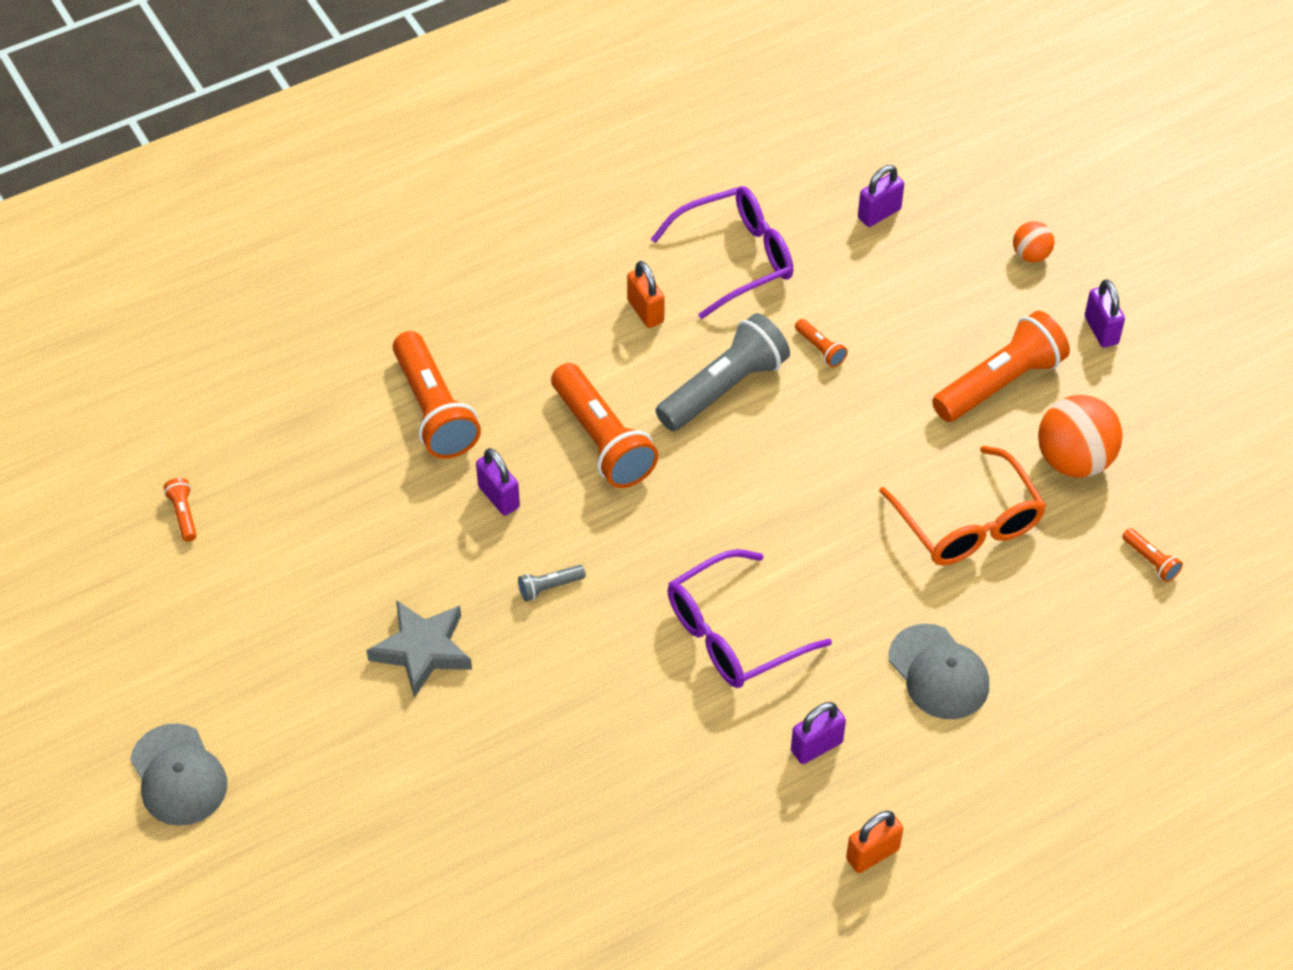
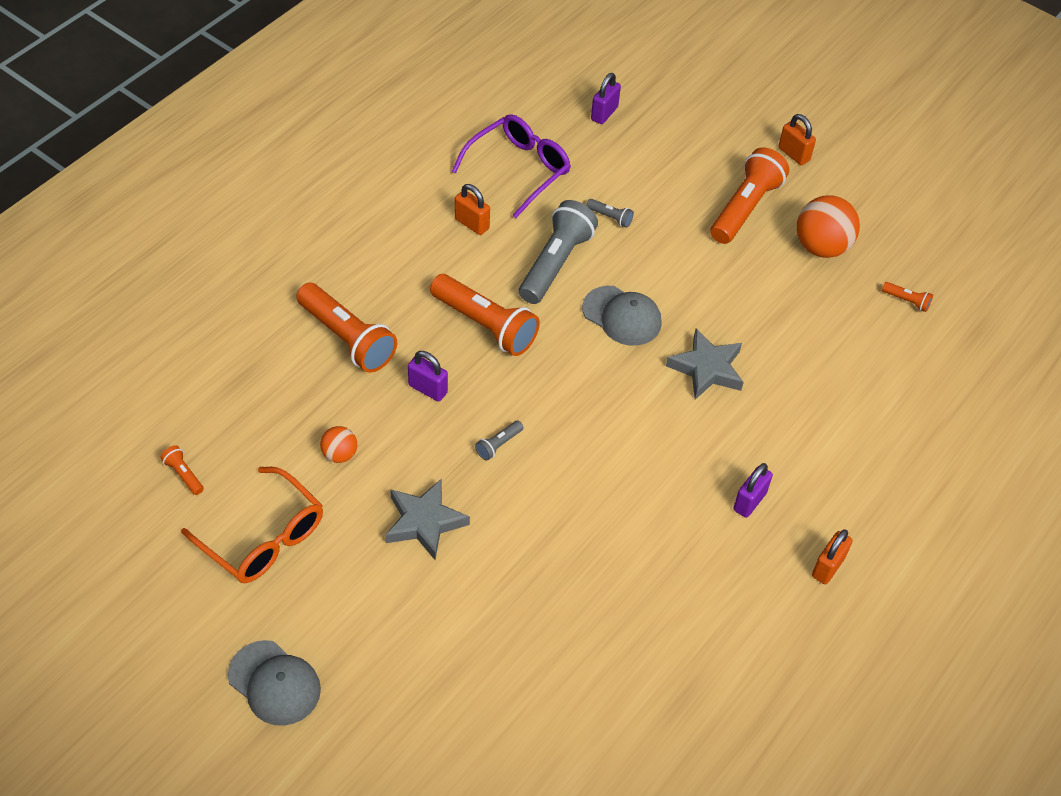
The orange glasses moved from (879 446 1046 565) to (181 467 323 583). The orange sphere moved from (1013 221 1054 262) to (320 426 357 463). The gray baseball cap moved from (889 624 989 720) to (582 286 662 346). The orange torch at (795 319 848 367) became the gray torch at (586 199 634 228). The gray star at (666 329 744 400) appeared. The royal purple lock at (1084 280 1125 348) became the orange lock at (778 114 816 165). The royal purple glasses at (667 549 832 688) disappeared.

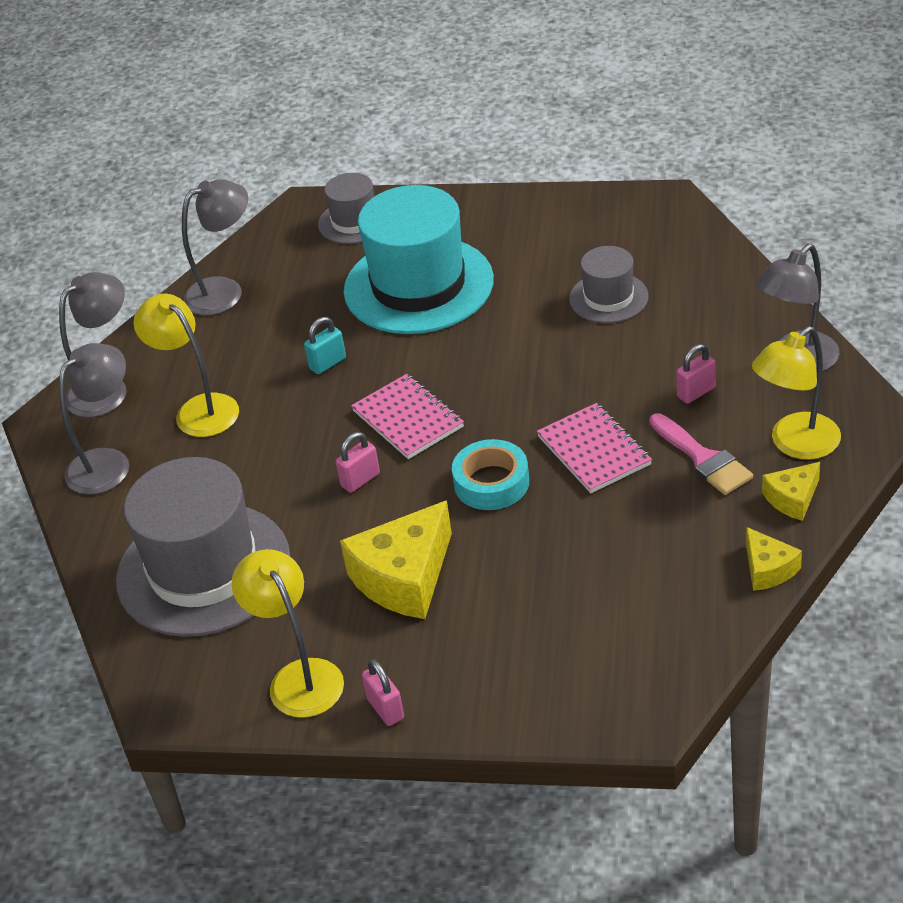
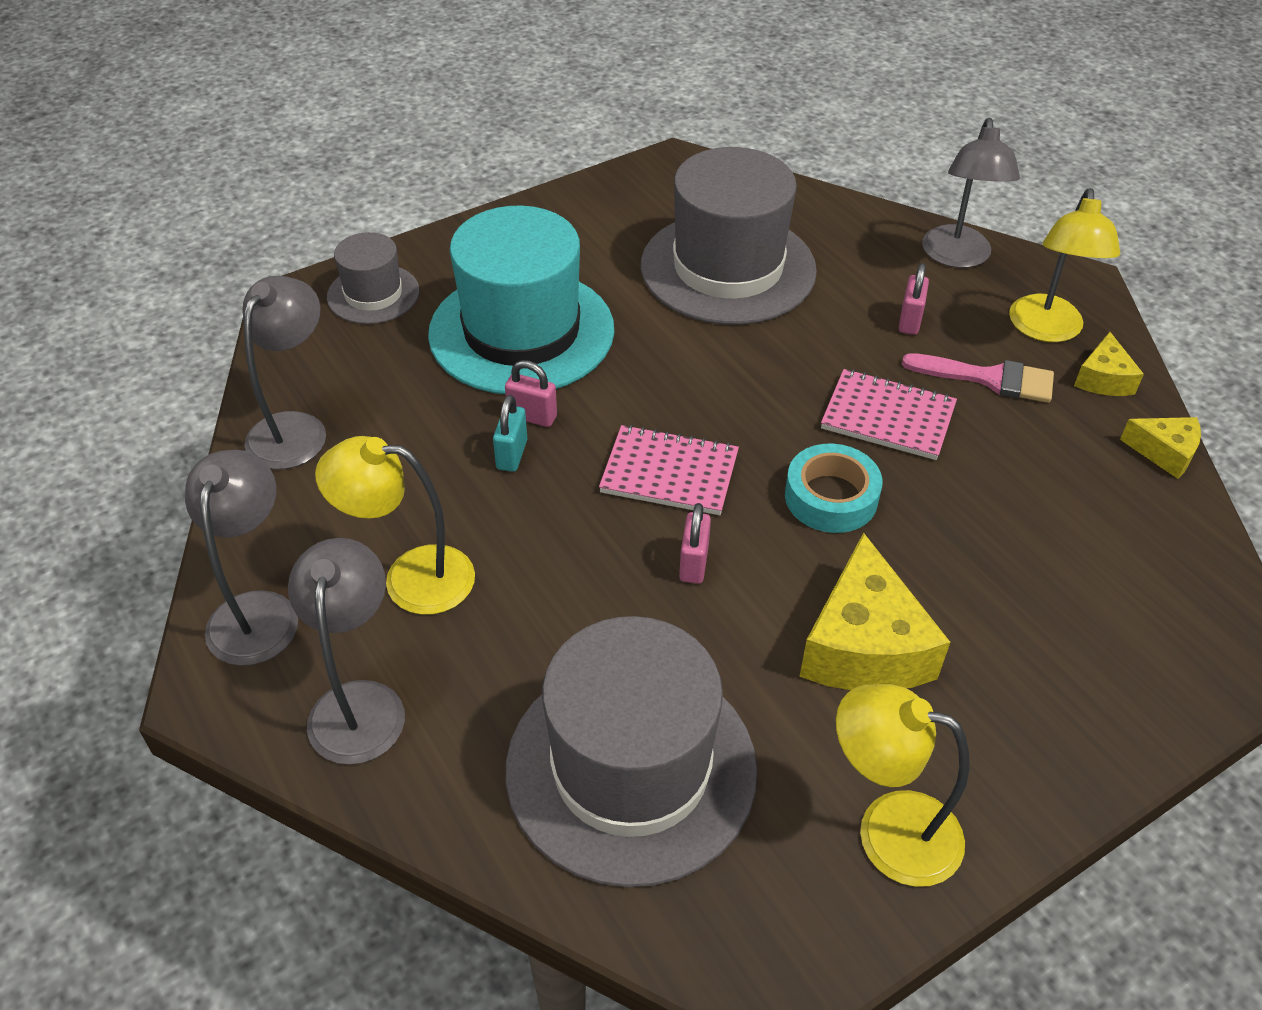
The pink lock moved from (362 659 404 726) to (505 360 557 427). The gray hat at (569 246 648 323) changed to 1.96 times the size.

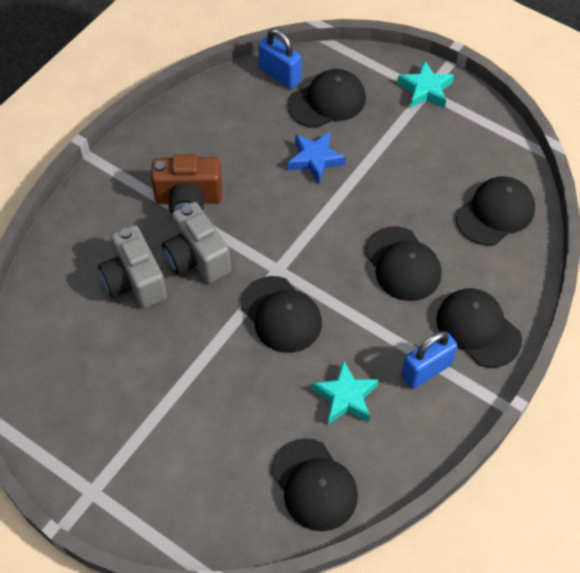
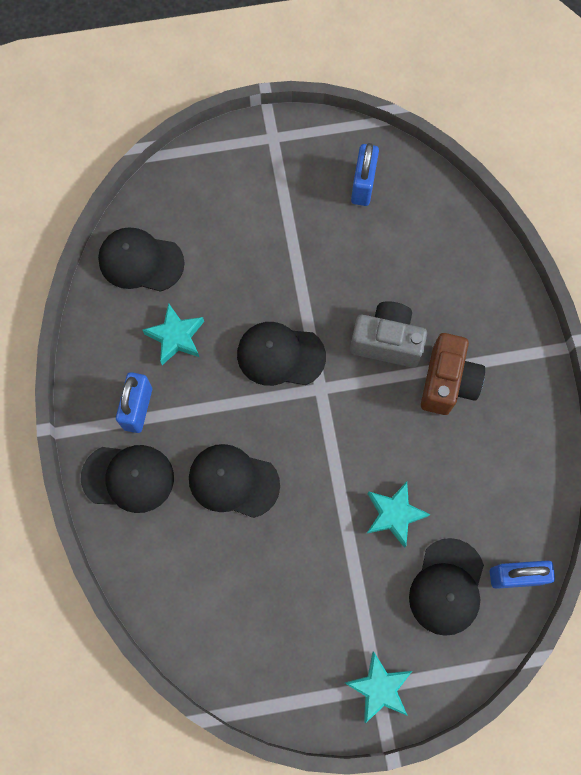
The blue lock at (351 143 379 206) appeared. The blue star at (288 132 346 184) became the teal star at (366 482 431 548). The russet compact camera at (151 154 222 214) turned 150 degrees clockwise. The gray compact camera at (98 225 167 309) disappeared. The black baseball cap at (456 176 535 245) disappeared.

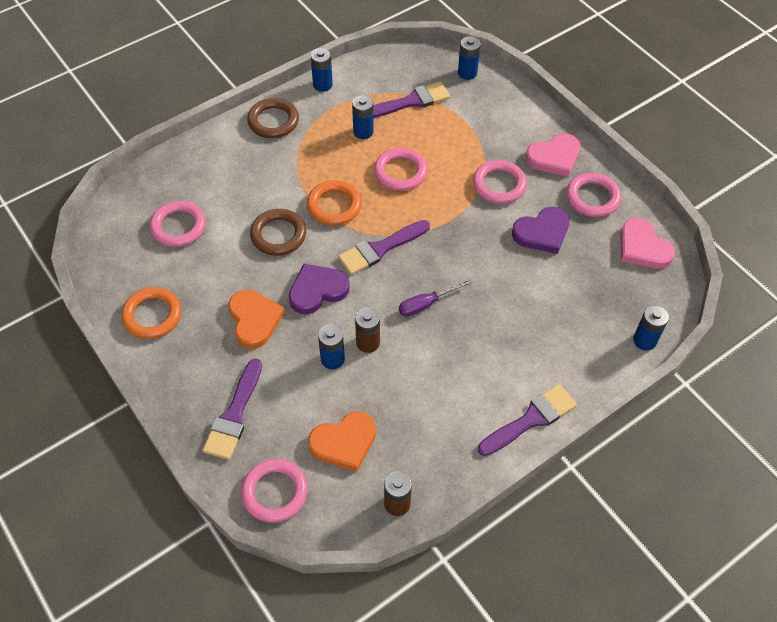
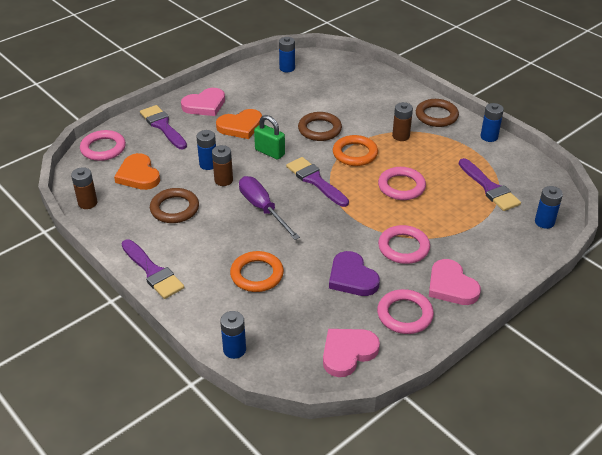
The royal purple brush at (203 358 262 460) turned 45 degrees clockwise. The russet ring at (150 188 199 223) appeared. The pink heart at (181 88 225 116) appeared. The orange ring moved from (121 287 181 339) to (230 251 284 292). The royal purple hand screwdriver at (399 279 473 317) changed to 1.51 times the size. The royal purple heart at (289 264 350 314) was replaced by the green lock at (254 115 285 160). The blue power cell moved from (352 95 374 139) to (279 37 295 72). The russet power cell at (392 102 413 141) appeared. The pink ring at (150 201 206 247) disappeared.

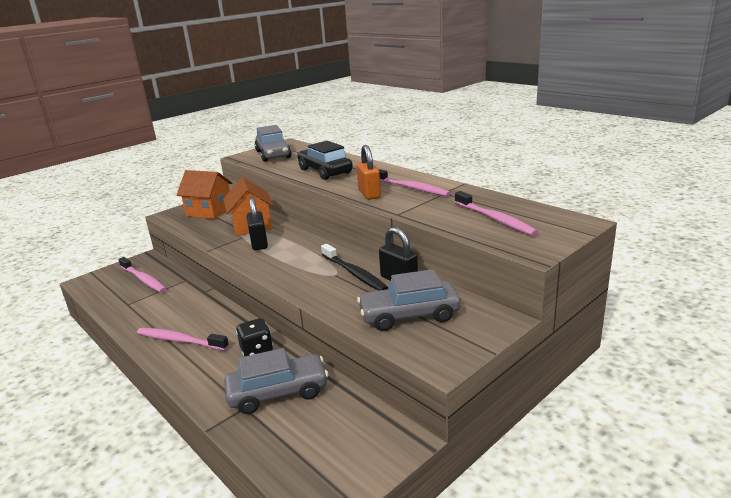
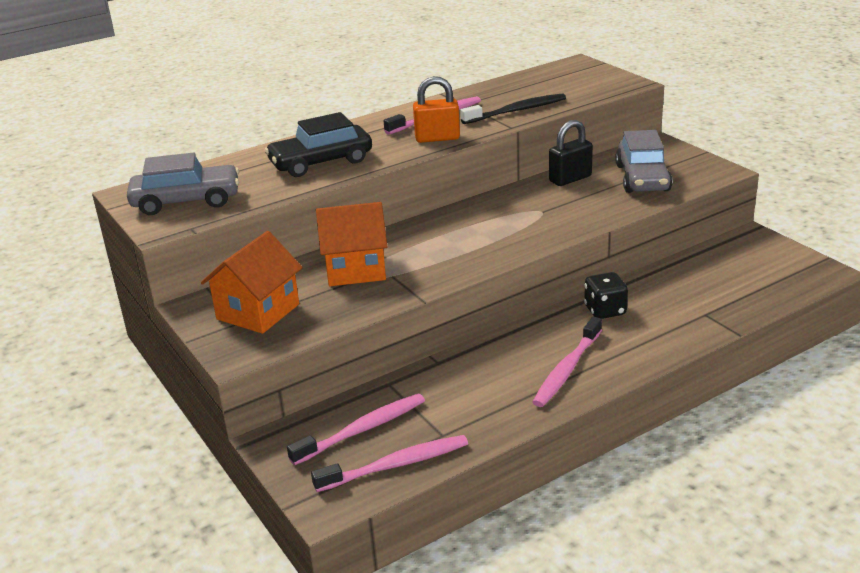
The pink dental brush moved from (455 191 538 236) to (311 435 468 492). The black dental brush moved from (321 244 388 290) to (460 94 566 124). The gray car at (224 348 329 414) disappeared. The black lock at (247 197 268 250) disappeared.

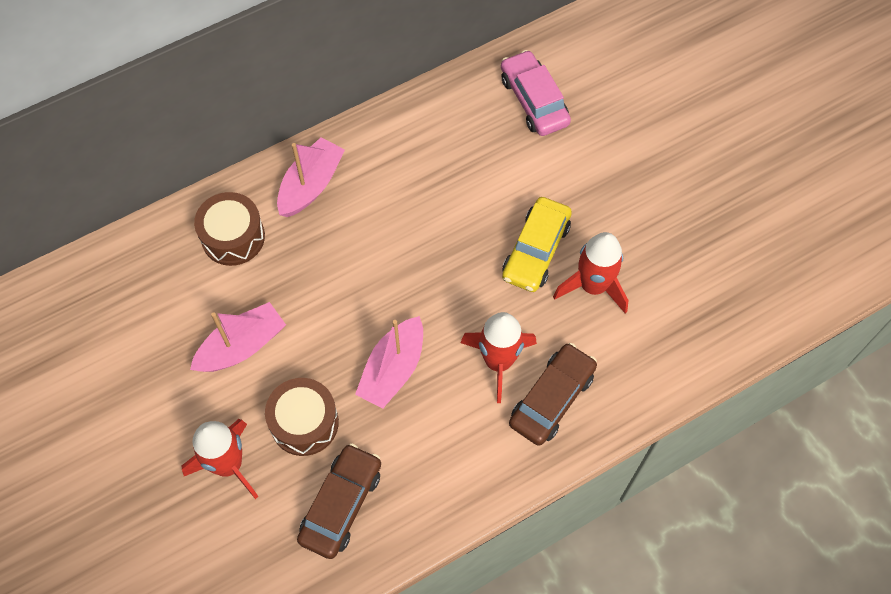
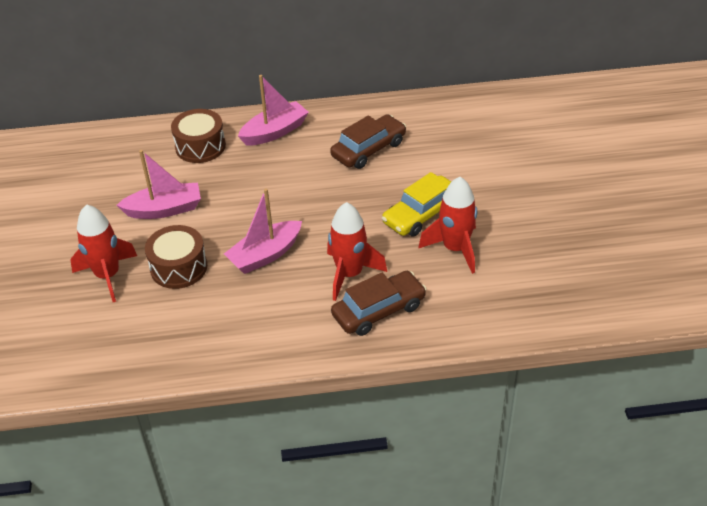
The russet car moved from (297 443 381 559) to (330 114 406 169). The pink car at (501 50 571 136) disappeared.

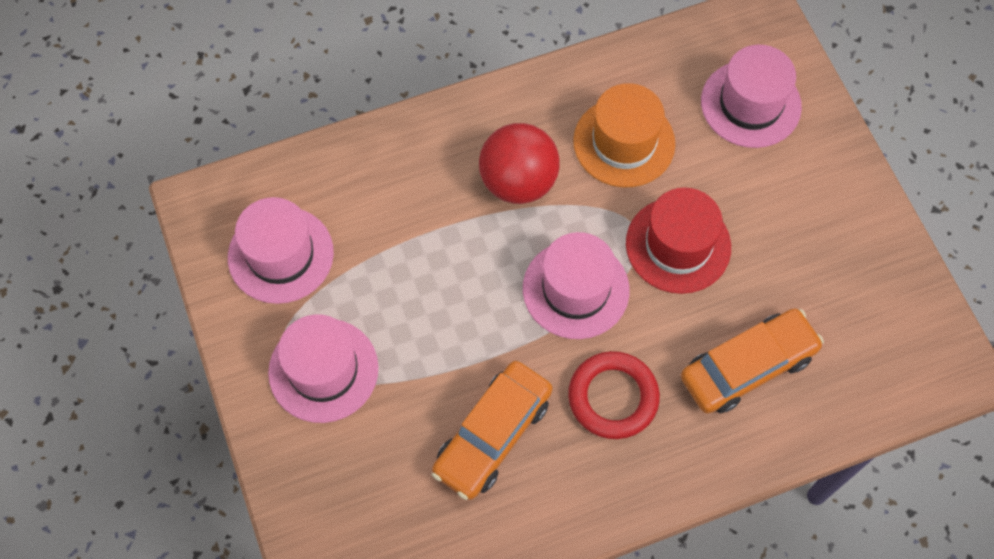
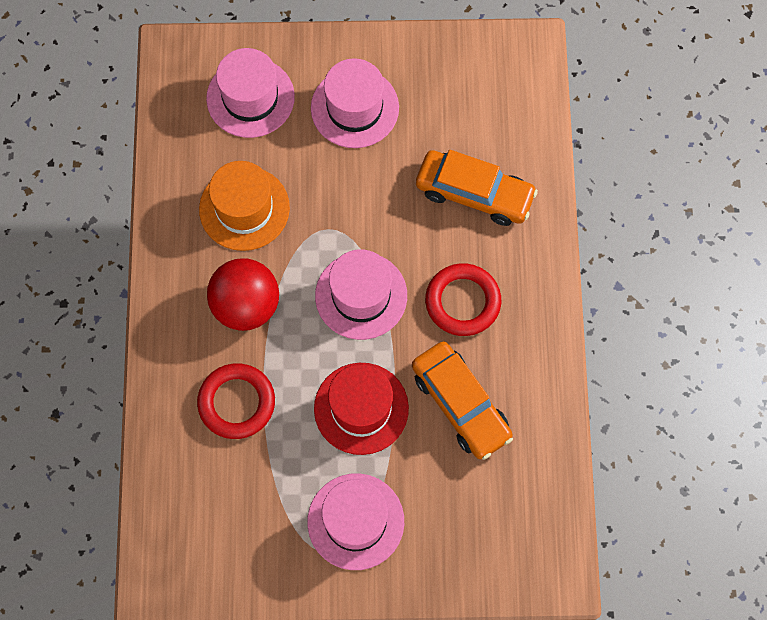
The crimson ring at (197 363 275 439) appeared. The pink hat moved from (228 197 334 304) to (311 58 399 148). The crimson hat moved from (626 187 731 294) to (314 363 409 455). The orange car at (681 308 824 413) turned 120 degrees clockwise.

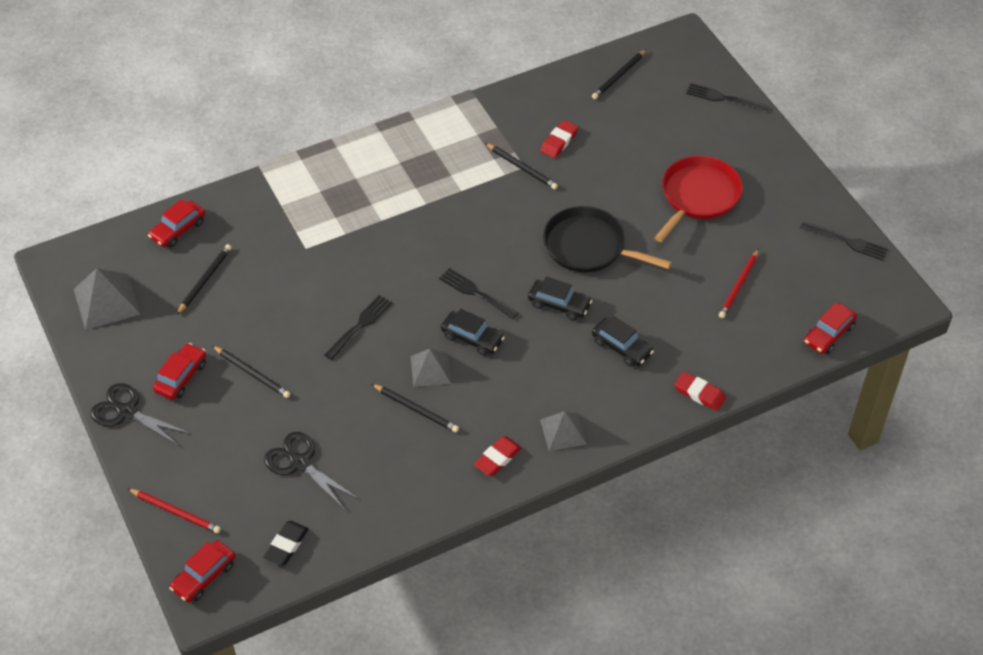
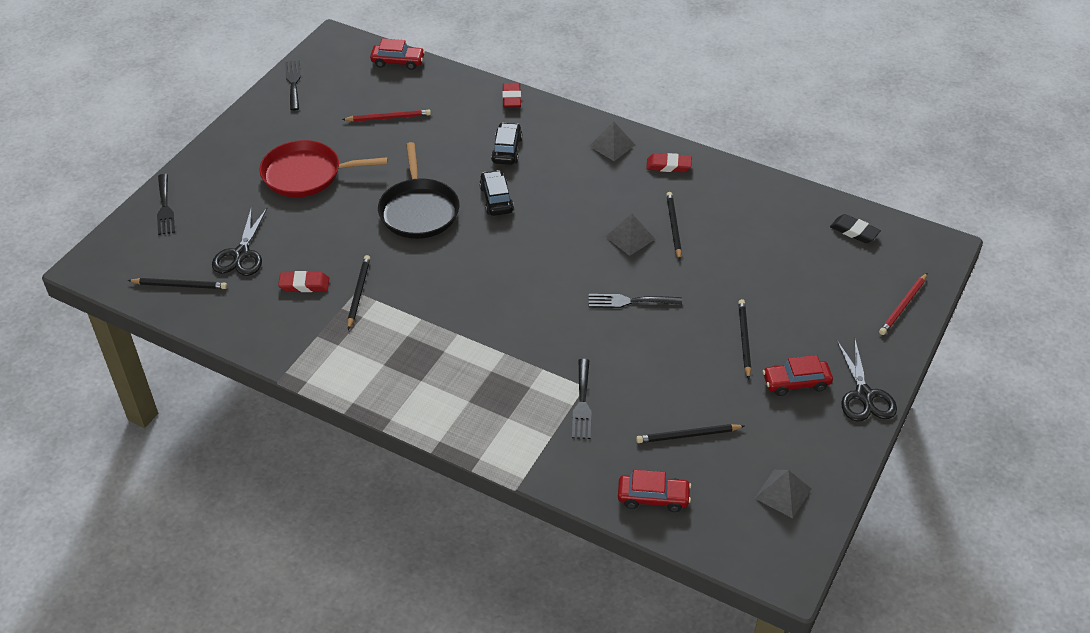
The black shears moved from (264 432 358 510) to (212 207 267 276). The black dinner fork moved from (439 268 518 319) to (572 359 591 439). The gray pyramid shape at (74 268 140 330) changed to 0.66 times the size. The black pencil eraser at (263 521 309 566) turned 45 degrees clockwise. The crimson wooden pencil at (127 488 221 533) turned 135 degrees counterclockwise. The crimson car at (169 540 235 602) disappeared. The black car at (441 309 505 356) disappeared.

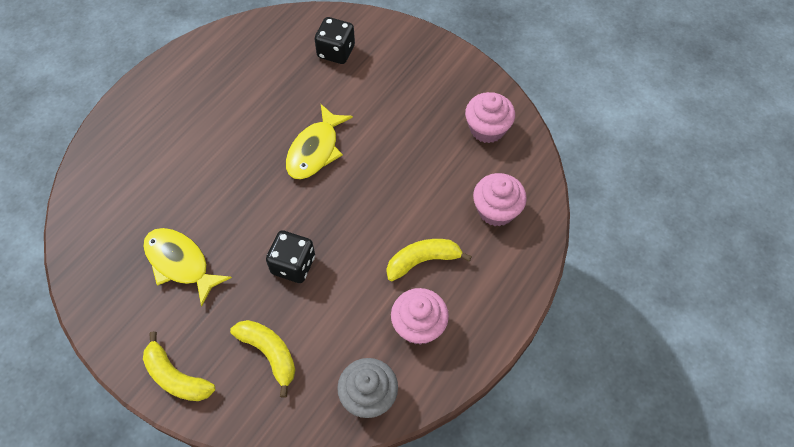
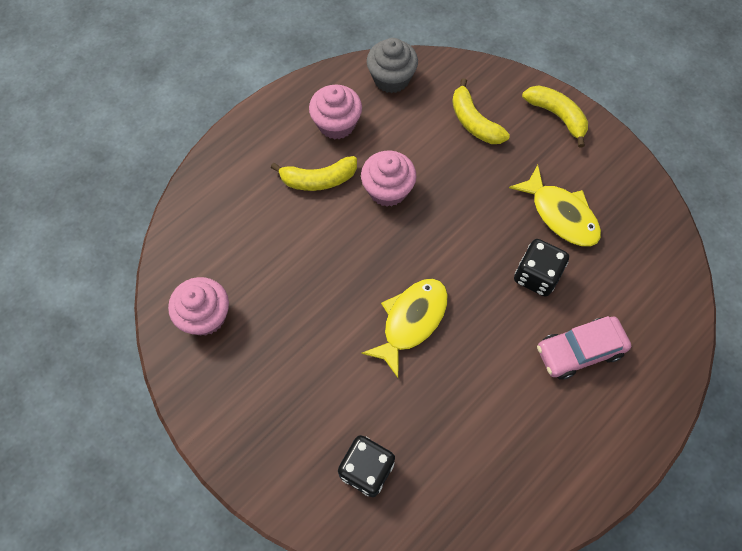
The pink muffin moved from (473 173 527 227) to (361 151 416 207). The black game die moved from (266 230 315 283) to (514 239 569 297). The pink car at (537 316 631 380) appeared.

